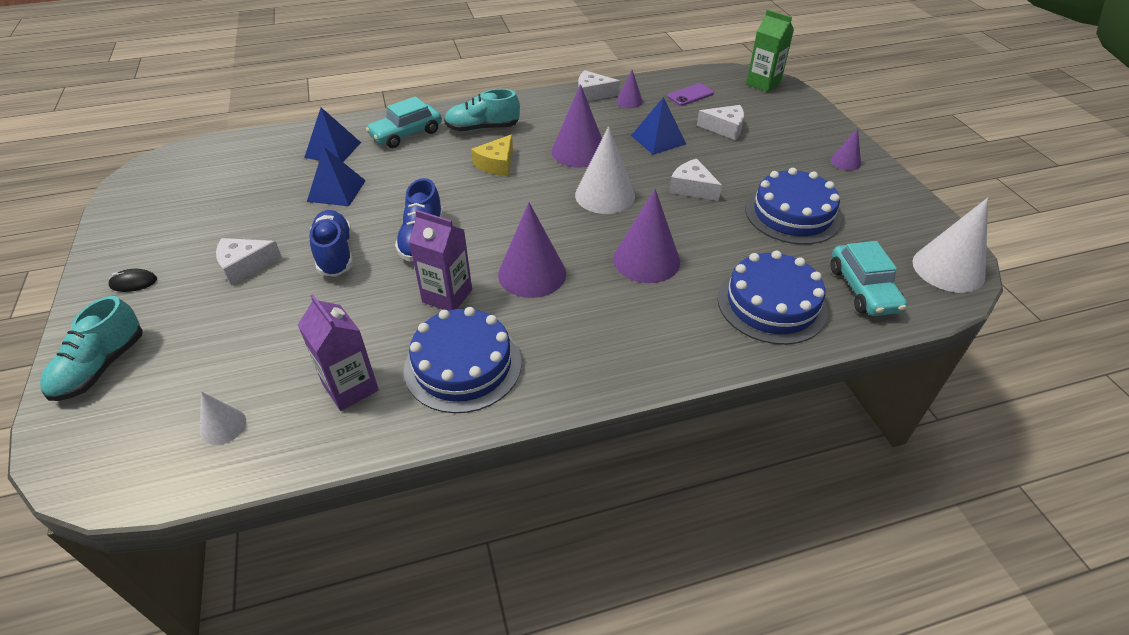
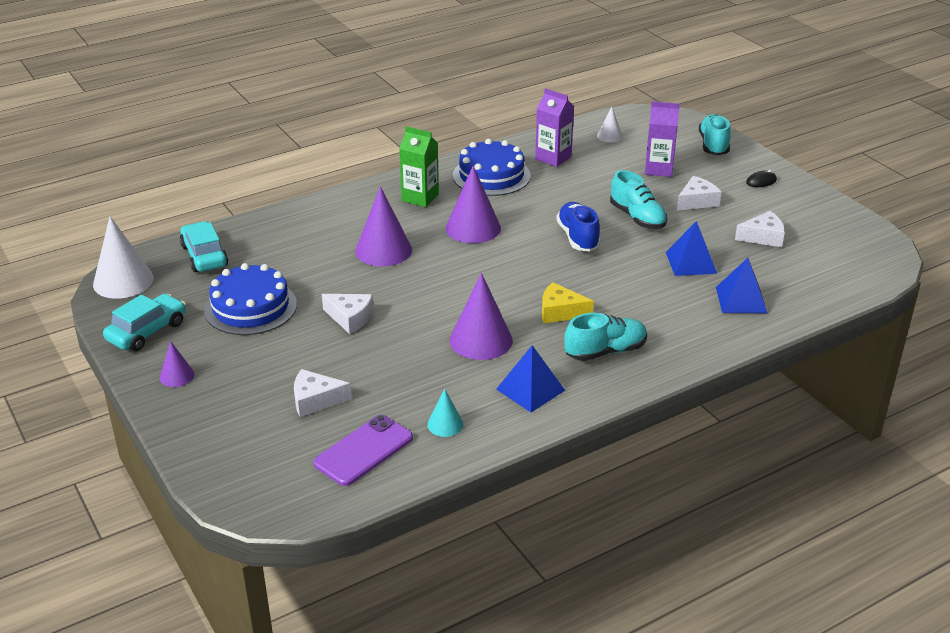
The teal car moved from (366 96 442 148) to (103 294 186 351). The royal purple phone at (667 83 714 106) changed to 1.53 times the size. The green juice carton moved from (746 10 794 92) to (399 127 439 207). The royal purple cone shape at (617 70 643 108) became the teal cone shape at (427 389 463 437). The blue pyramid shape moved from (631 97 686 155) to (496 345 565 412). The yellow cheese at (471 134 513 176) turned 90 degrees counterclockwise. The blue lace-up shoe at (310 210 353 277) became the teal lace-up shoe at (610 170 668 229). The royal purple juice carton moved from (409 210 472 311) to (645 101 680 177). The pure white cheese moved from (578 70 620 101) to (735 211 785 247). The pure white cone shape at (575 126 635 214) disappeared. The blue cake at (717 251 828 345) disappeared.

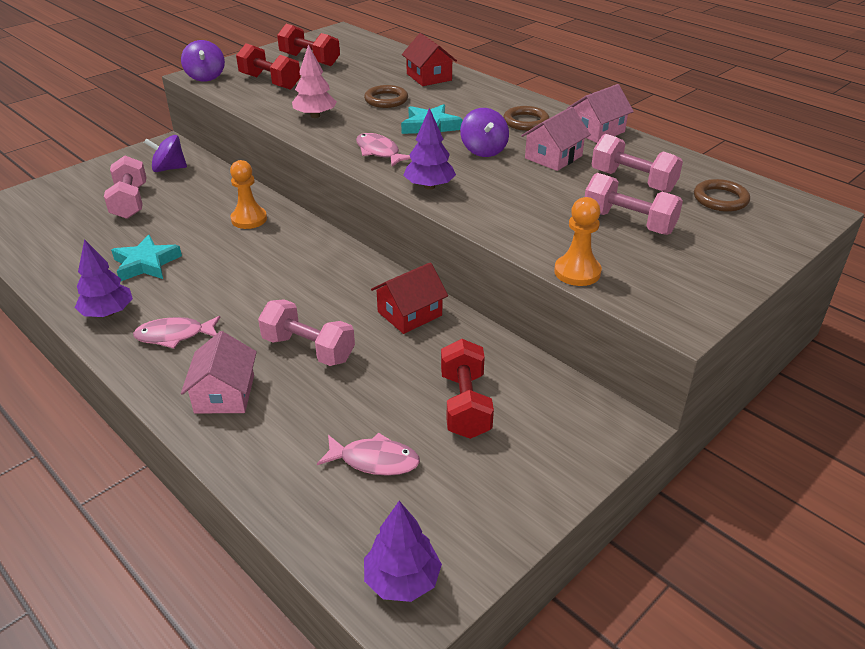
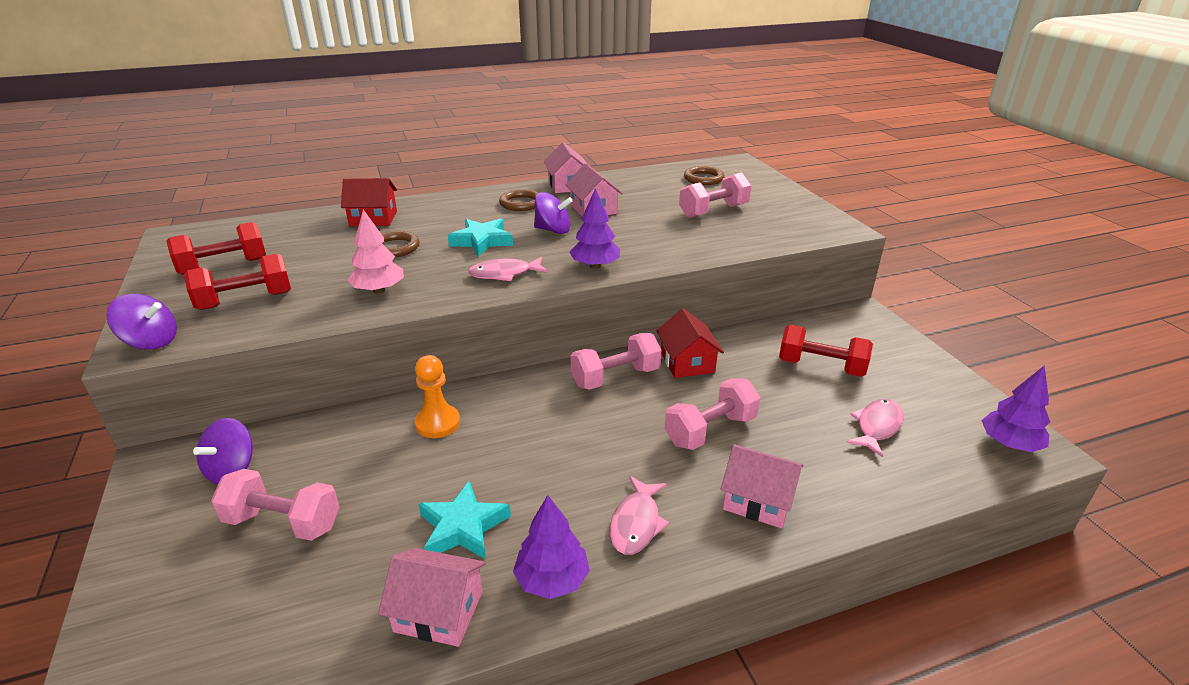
The pink house at (378 548 486 647) appeared. The pink free weight moved from (591 134 683 193) to (571 333 661 390). The orange game pawn at (554 197 602 286) disappeared.

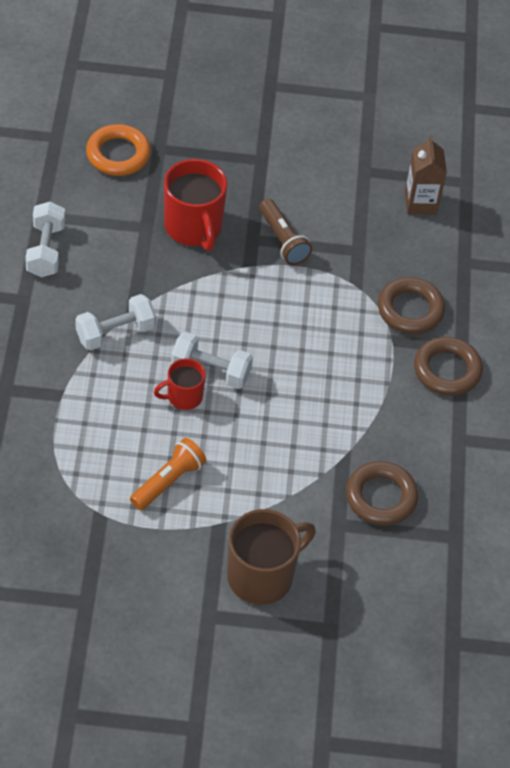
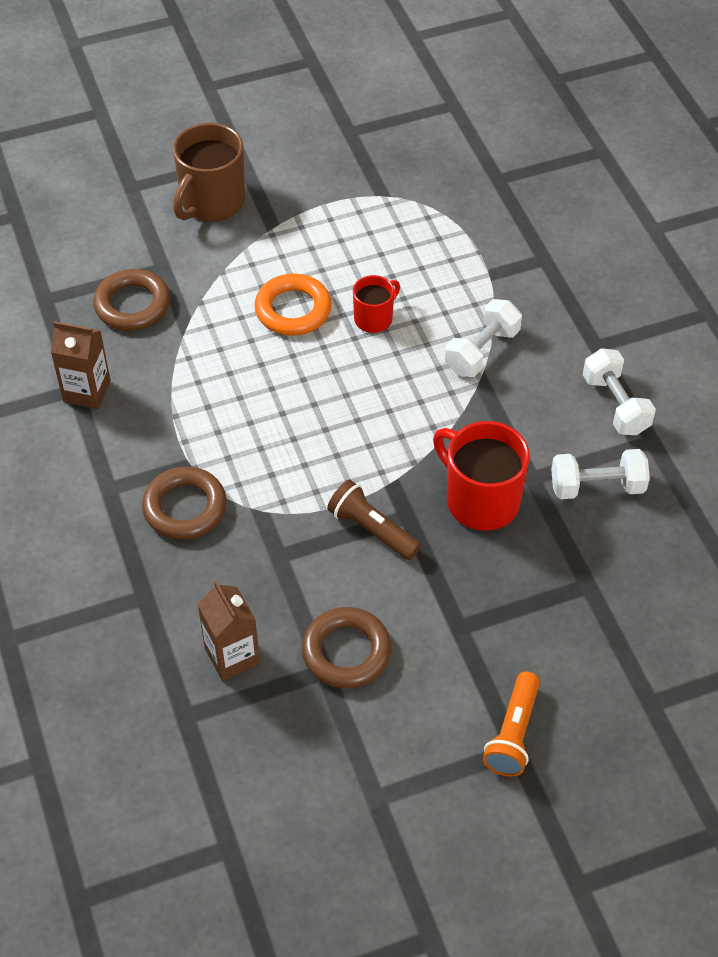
The russet juice carton at (51 321 111 409) appeared. The orange ring moved from (86 124 151 176) to (255 274 332 336). The russet ring moved from (414 337 483 396) to (302 607 391 688). The orange torch moved from (130 438 206 510) to (483 671 540 777). The pure white free weight moved from (171 332 253 389) to (551 449 650 499).

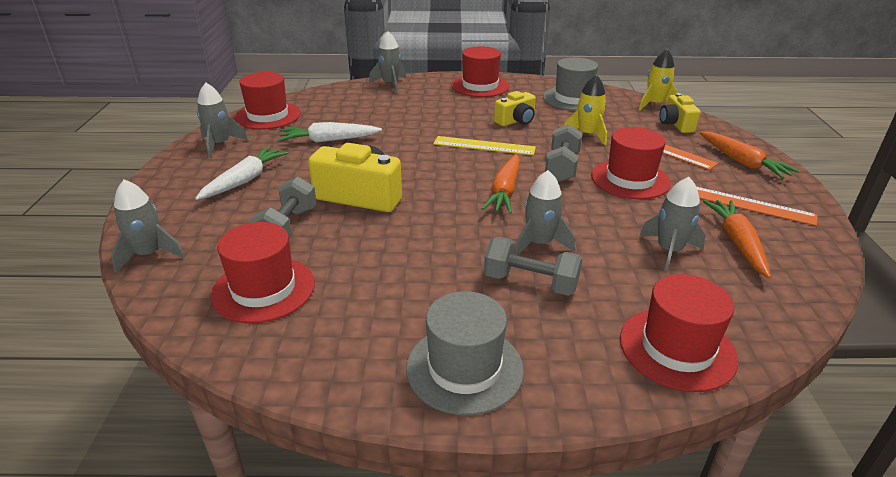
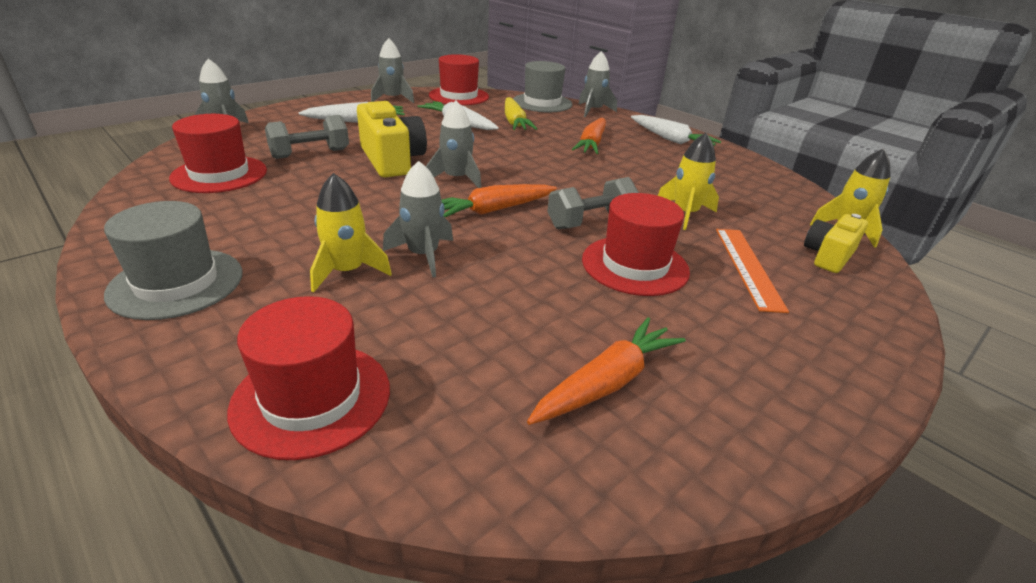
The gray free weight at (484 237 583 296) was replaced by the yellow spaceship at (310 173 392 293). The gray spaceship moved from (640 177 705 272) to (426 101 481 188). The yellow toy carrot at (505 97 537 130) appeared. The gray hat moved from (543 57 598 111) to (513 61 572 112). The orange toy carrot moved from (700 132 799 179) to (572 118 606 154). The crimson hat at (451 46 509 97) was replaced by the pure white toy carrot at (631 115 721 146). The yellow straightedge at (433 136 536 155) disappeared. The yellow compact camera at (494 91 536 126) disappeared. The orange straightedge at (697 187 818 226) disappeared.

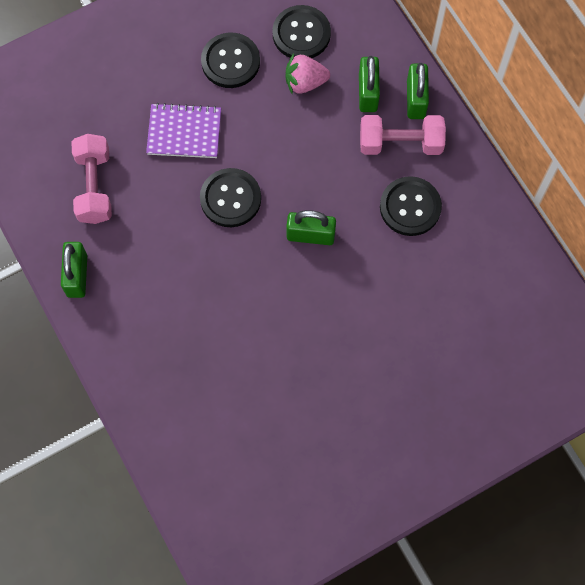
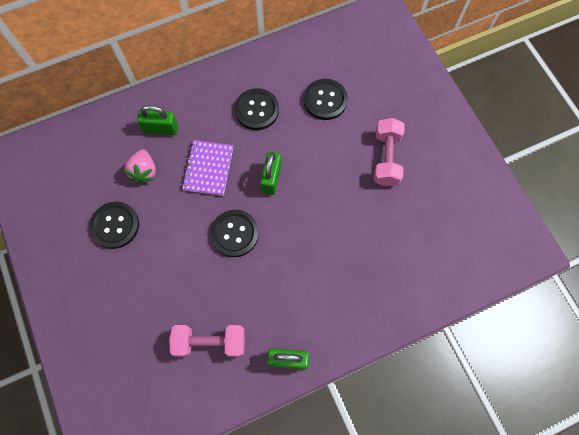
The royal purple notebook moved from (146 103 221 158) to (182 140 233 196). The black shirt button moved from (272 5 331 58) to (304 79 348 120). The pink free weight moved from (360 115 446 155) to (374 118 405 186). The green lock at (407 63 429 119) disappeared.

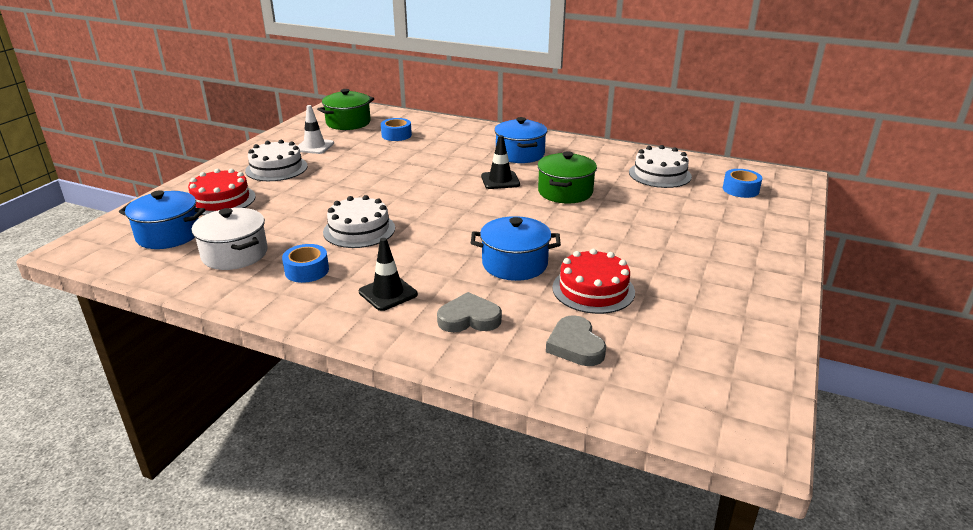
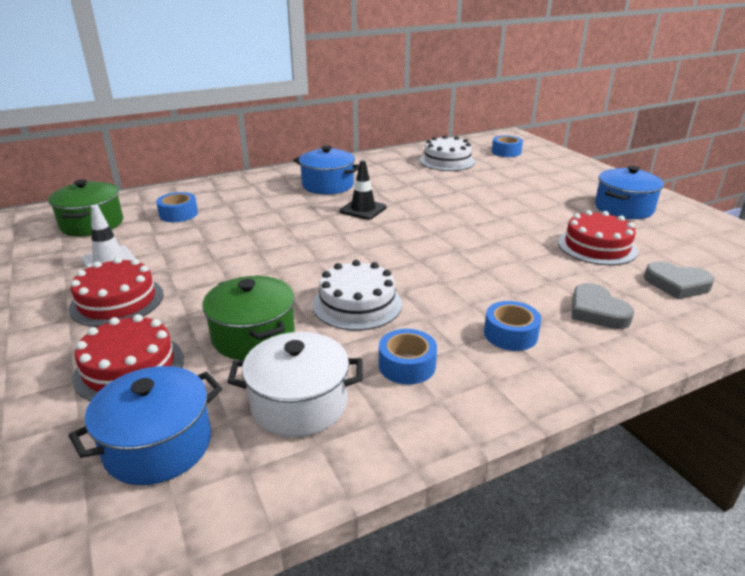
The pure white cake at (245 140 308 181) became the crimson cake at (69 257 164 327). The green stockpot moved from (538 151 597 203) to (202 276 295 360). The black safety cone at (359 238 418 311) was replaced by the blue roll of tape at (484 301 541 351). The gray heart at (437 292 502 332) turned 60 degrees counterclockwise. The blue stockpot moved from (471 216 561 281) to (595 166 664 219).

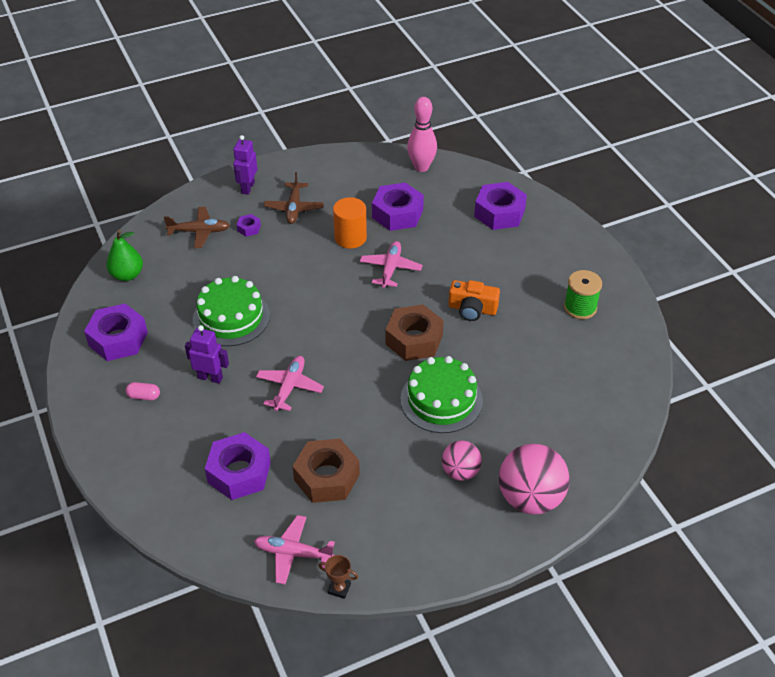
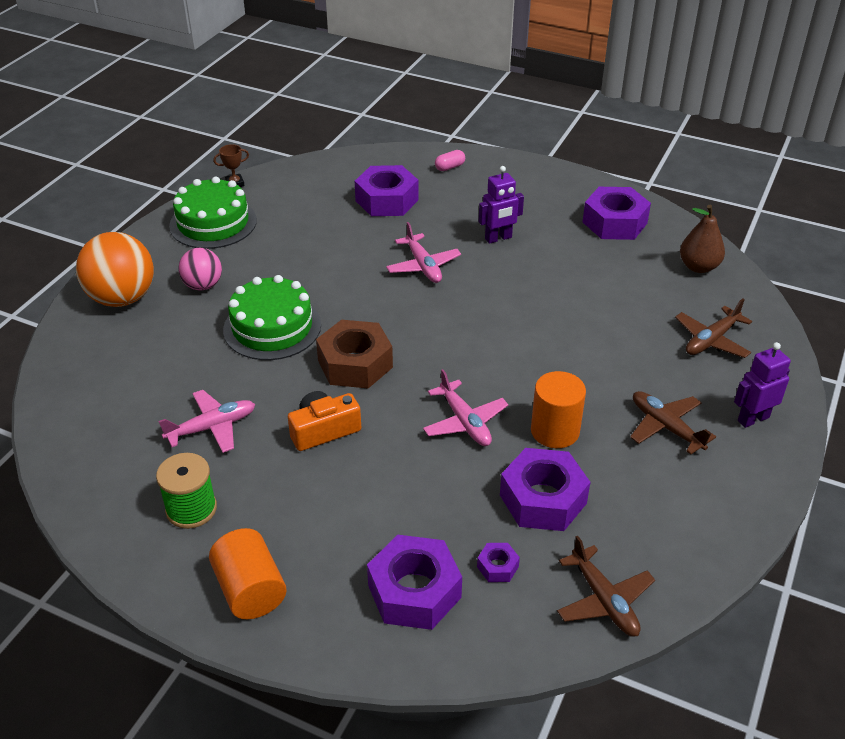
The pink sphere at (499 444 570 515) became the orange sphere at (76 232 154 307). The pink aeroplane moved from (254 515 335 584) to (159 390 255 453). The green cake moved from (193 276 270 346) to (169 177 257 249). The orange solid cylinder at (209 528 287 619) appeared. The pink pill moved from (126 382 160 400) to (435 150 465 171). The royal purple hexagon nut moved from (237 214 261 237) to (477 543 520 582). The pink tenpin at (407 97 437 172) was replaced by the russet aeroplane at (557 536 655 637). The green pear fruit at (106 230 143 281) became the russet pear fruit at (680 205 725 273). The royal purple robot figure at (233 135 257 195) turned 90 degrees counterclockwise. The russet hexagon nut at (293 439 360 503) disappeared.

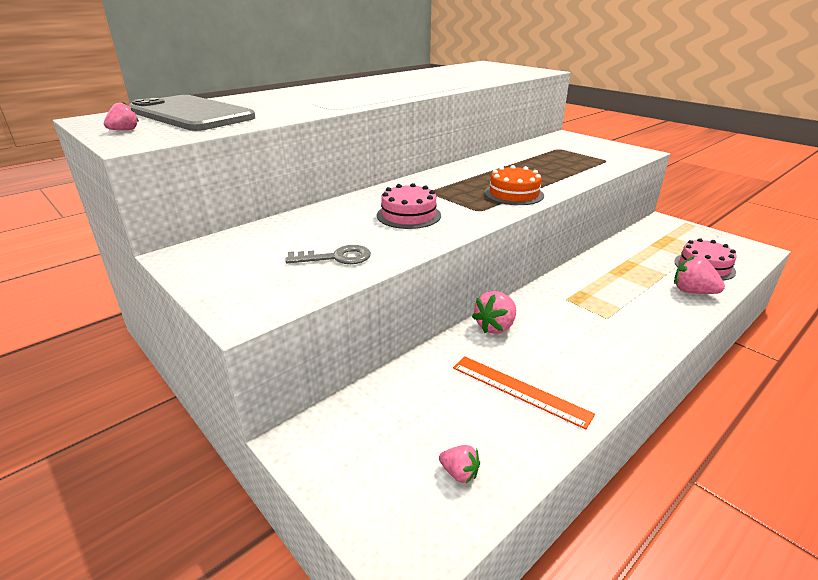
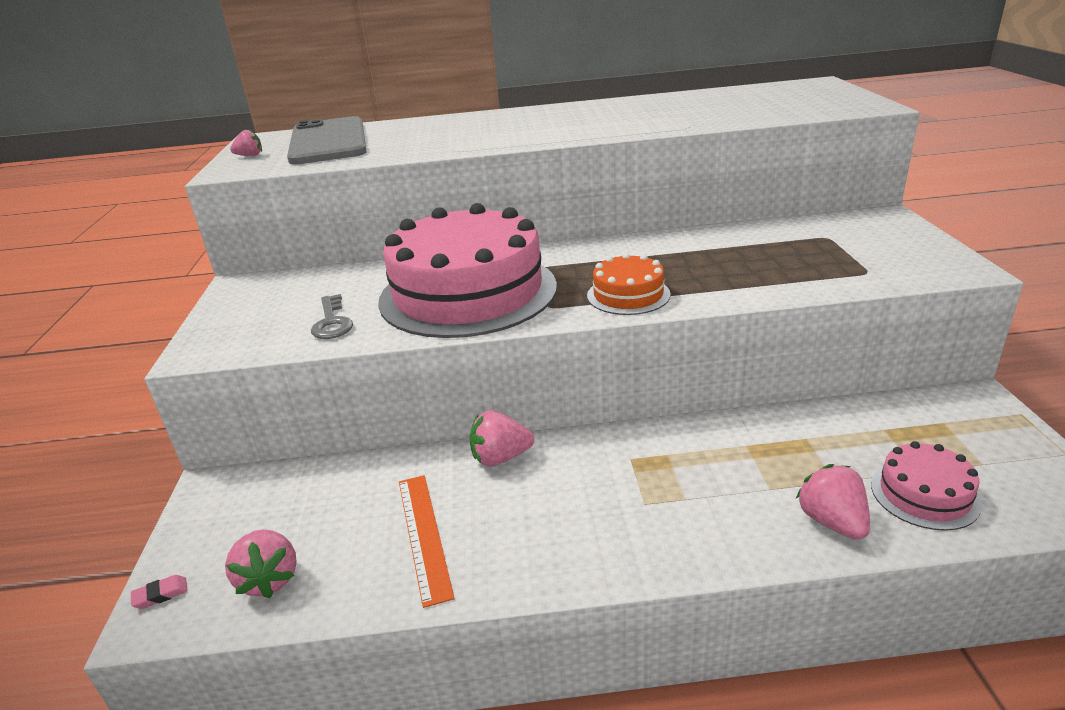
The pink pencil eraser at (131 575 187 609) appeared. The pink berry at (439 445 480 483) changed to 1.69 times the size. The gray door key at (285 245 371 264) turned 45 degrees clockwise. The pink cake at (377 183 441 229) changed to 2.25 times the size.

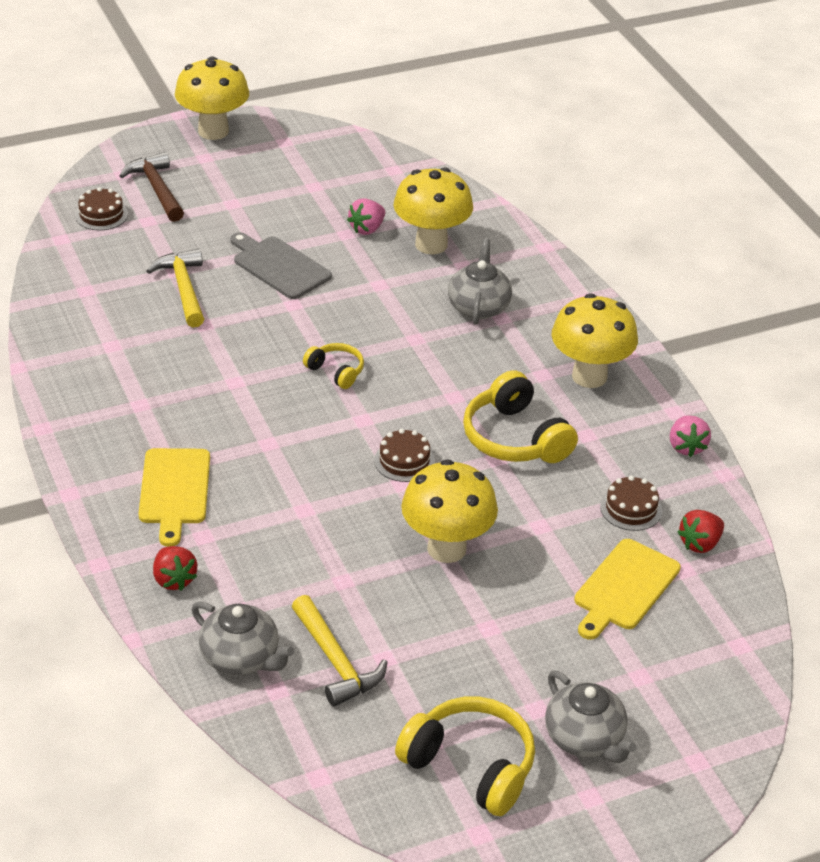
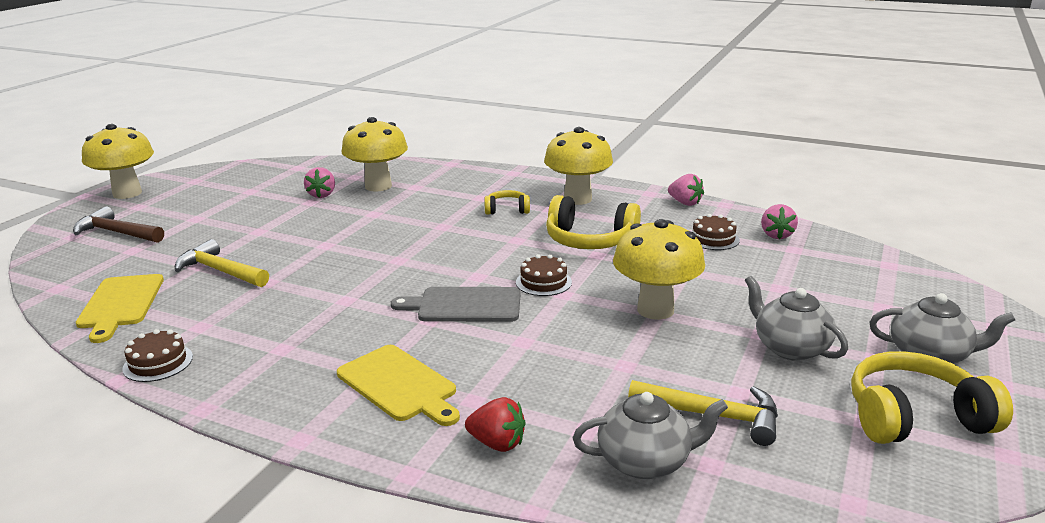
The yellow bread board moved from (574 539 681 640) to (76 274 164 343). The russet cake moved from (75 187 128 230) to (122 329 193 382). The gray bread board moved from (230 232 332 299) to (391 287 521 322). The yellow headphones moved from (303 343 364 389) to (485 190 530 215). The gray teapot moved from (448 239 512 324) to (745 276 848 361). The crimson berry at (678 510 724 553) became the pink berry at (761 204 798 239).

